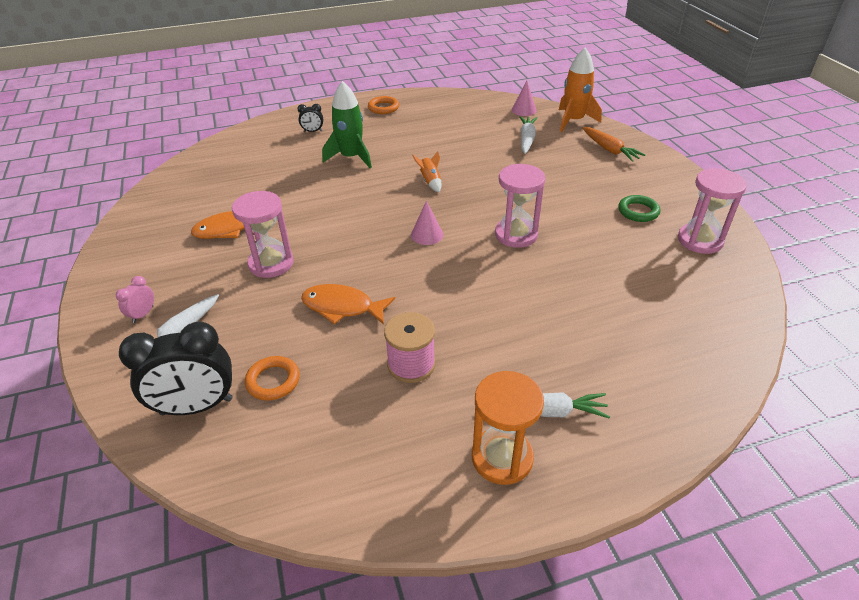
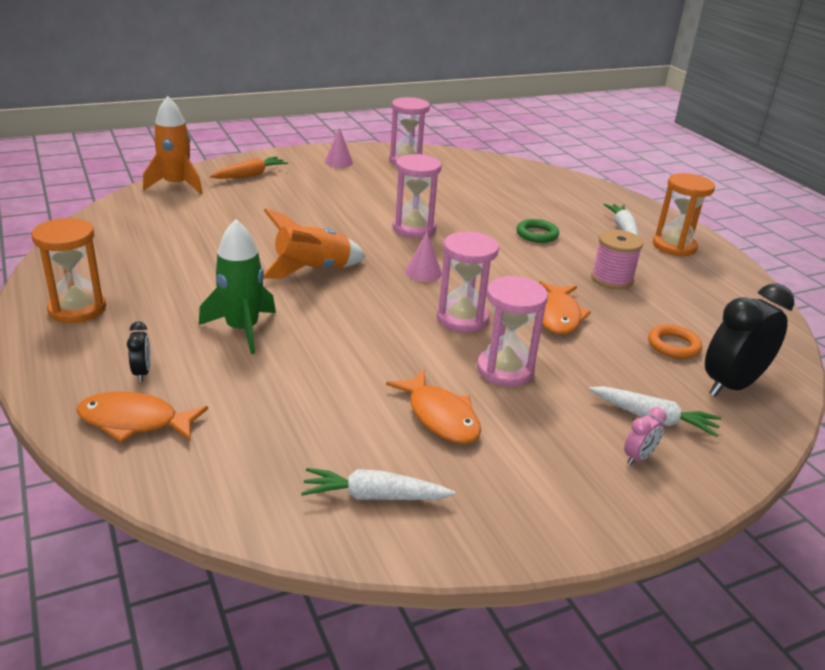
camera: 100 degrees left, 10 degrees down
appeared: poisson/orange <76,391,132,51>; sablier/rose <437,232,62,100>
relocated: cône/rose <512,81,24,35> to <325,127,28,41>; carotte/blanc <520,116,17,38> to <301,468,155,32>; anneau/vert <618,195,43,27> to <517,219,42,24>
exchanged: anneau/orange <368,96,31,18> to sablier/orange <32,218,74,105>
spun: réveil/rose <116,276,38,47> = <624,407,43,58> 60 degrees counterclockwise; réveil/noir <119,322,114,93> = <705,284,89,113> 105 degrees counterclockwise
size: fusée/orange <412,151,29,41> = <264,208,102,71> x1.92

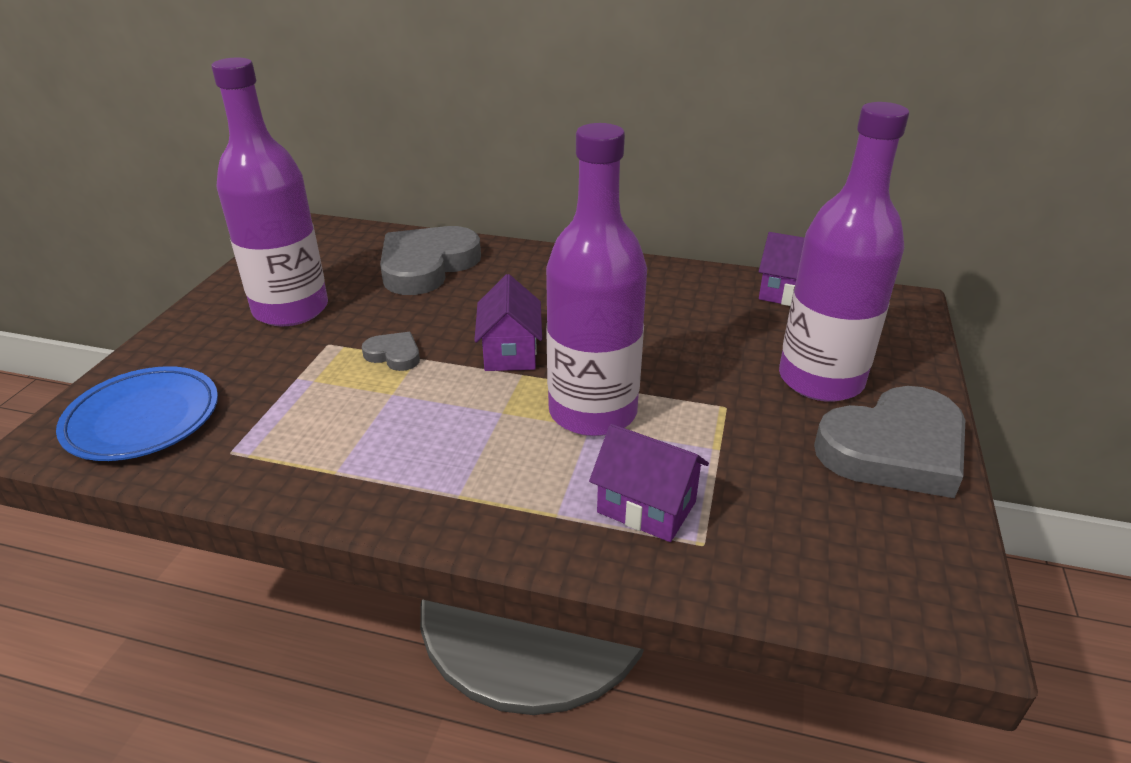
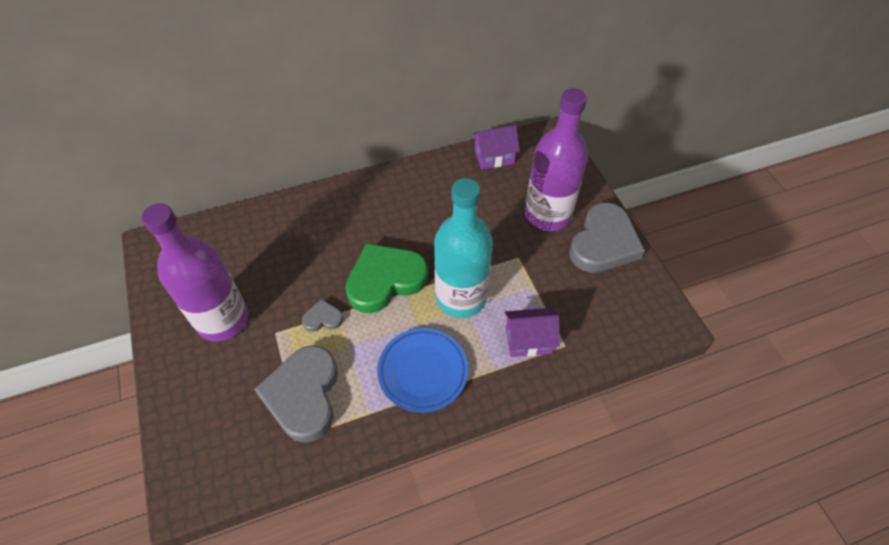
camera: 35 degrees left, 20 degrees up
relocated: assiette/bleu <56,366,162,95> to <377,328,91,85>; cœur/gris <380,226,101,69> to <254,345,84,98>
exchanged: maison/violet <474,274,68,97> to cœur/vert <345,243,83,70>
colour: bouteille/violet <546,123,101,313> to bouteille/turquoise <434,178,59,140>

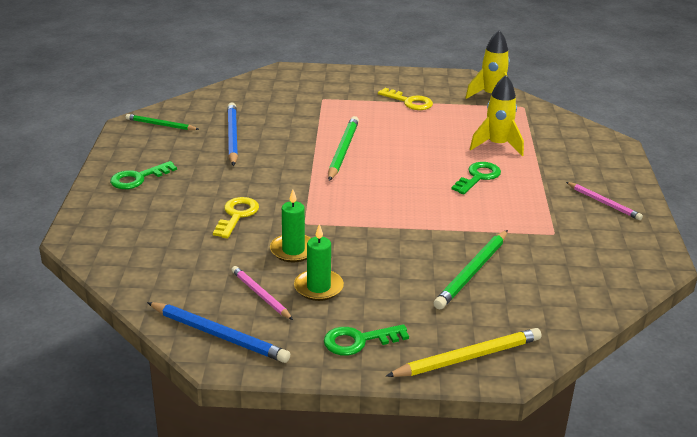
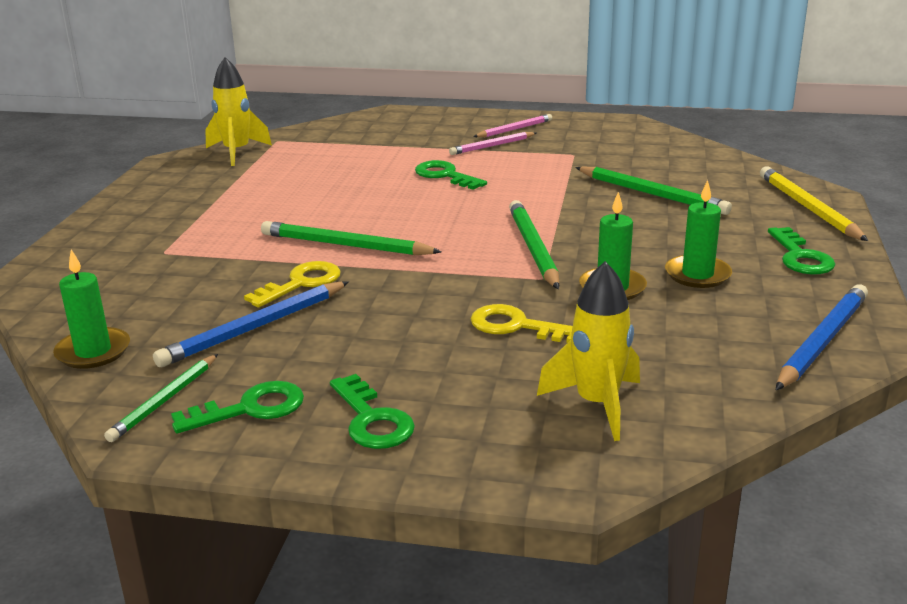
camera: 80 degrees left, 5 degrees down
appeared: bougie/vert <53,250,77,119>; clé/vert <171,381,133,52>; crayon/vert <509,200,50,89>
relocated: crayon/rose <231,266,62,54> to <449,132,87,23>; clé/jaune <378,88,55,22> to <244,261,97,47>; fusée/jaune <470,75,54,81> to <537,261,103,180>
spun: crayon/bleu <227,102,11,64> = <153,281,196,86> 45 degrees counterclockwise

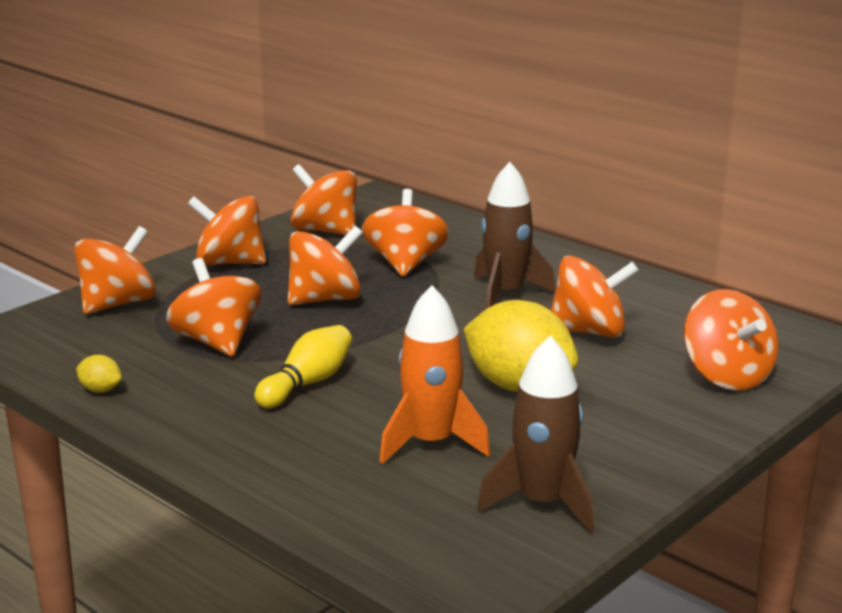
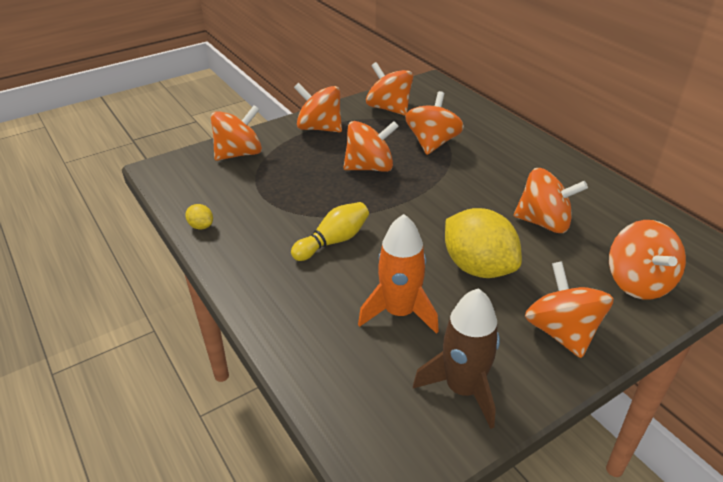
camera: 15 degrees right, 15 degrees up
missing: fusée/marron <474,162,81,147>
relocated: toupie/orange <166,258,95,98> to <525,261,89,97>

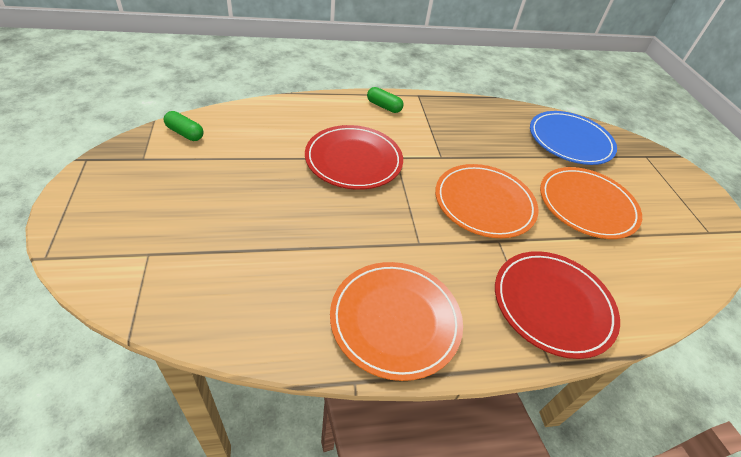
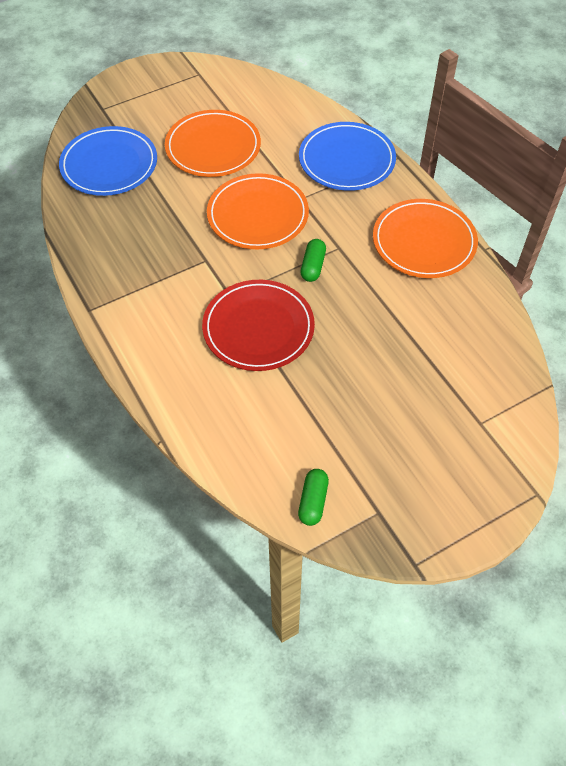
camera: 105 degrees left, 10 degrees up
relocated: gélule/vert <367,87,37,26> to <300,239,26,43>
colour: assiette/rouge <495,251,125,108> to assiette/bleu <299,122,97,69>

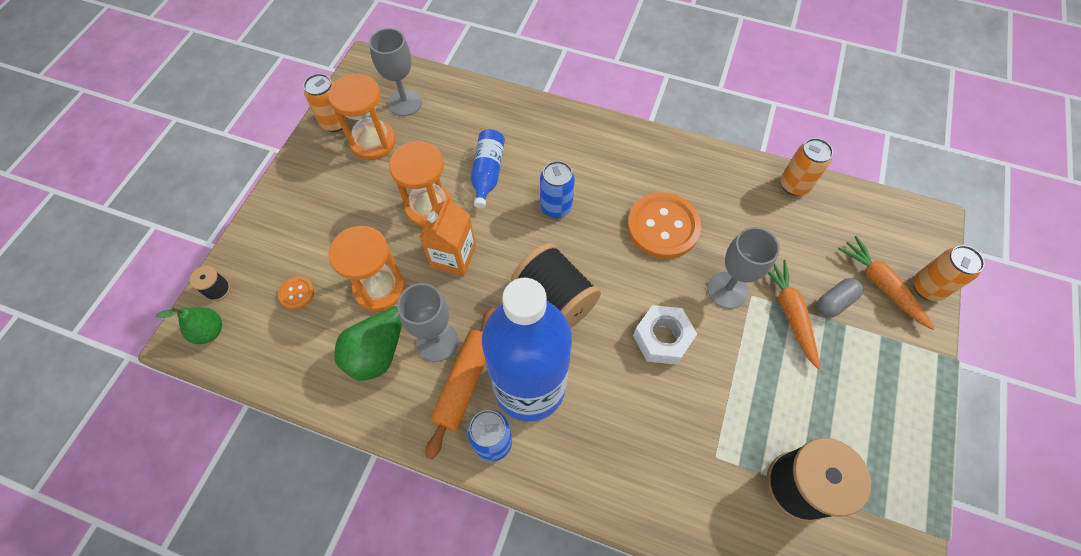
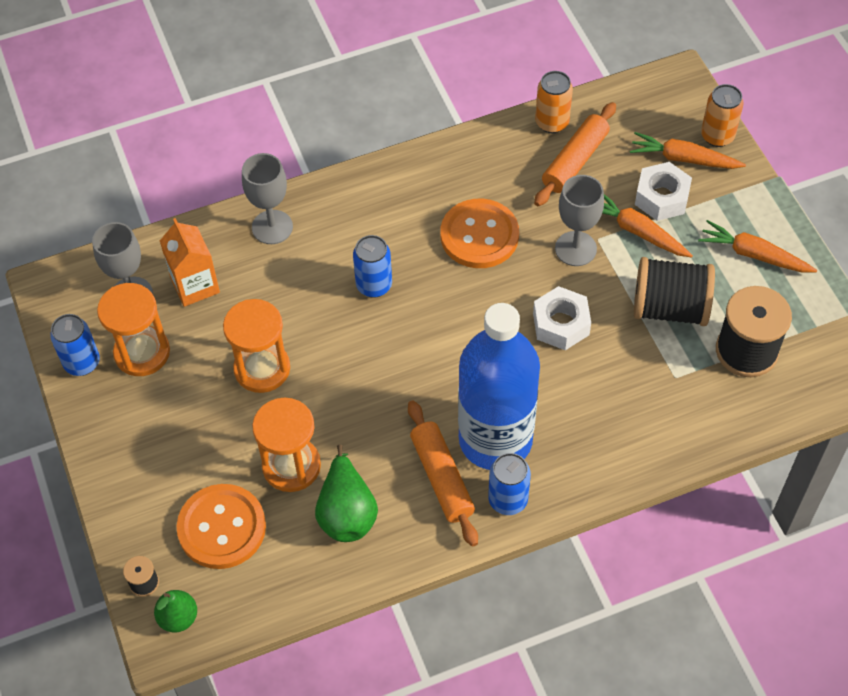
camera: 40 degrees left, 5 degrees down
missing: bouteille/bleu <471,129,34,80>
appeared: rouleau à pâtisserie/orange <534,102,82,104>; carotte/orange <698,220,119,53>
relocated: verre à pied/gris <397,283,61,79> to <242,153,51,91>; brique de lait/orange <419,196,57,80> to <160,218,60,89>; bobine/noir <511,243,90,85> to <634,257,81,69>
exchanged: gélule/gris <817,278,47,40> to écrou/blanc <635,162,57,59>
colour: canette/orange <303,74,46,58> to canette/bleu <50,314,50,62>
size: bouton/orange <278,276,36,34> = <177,484,89,85> x2.20

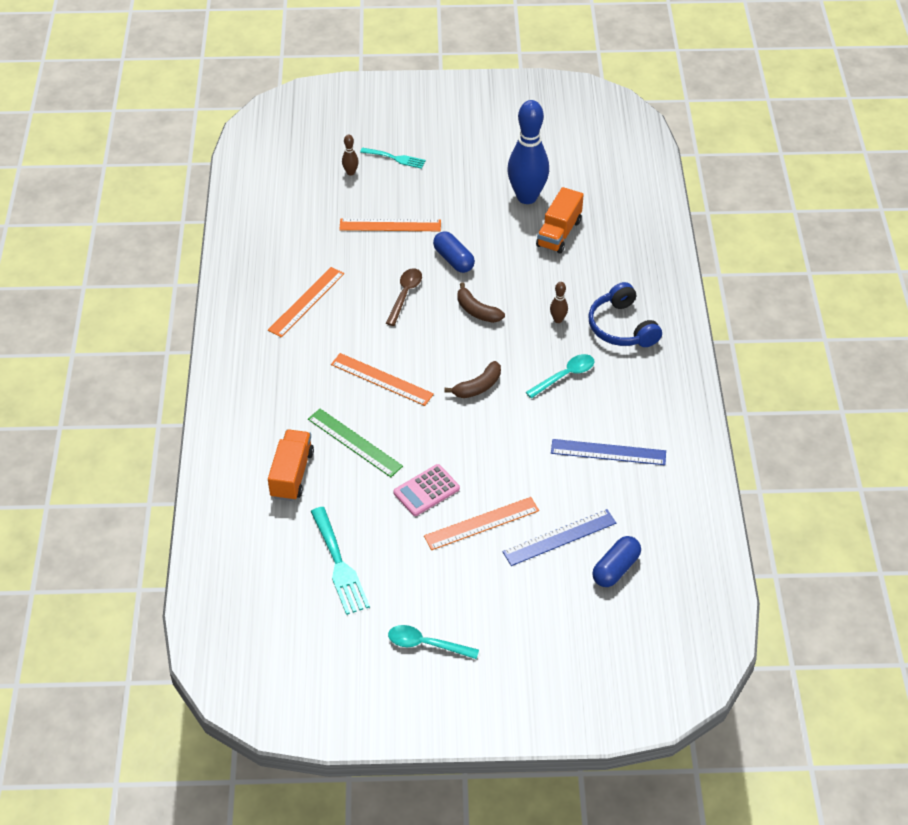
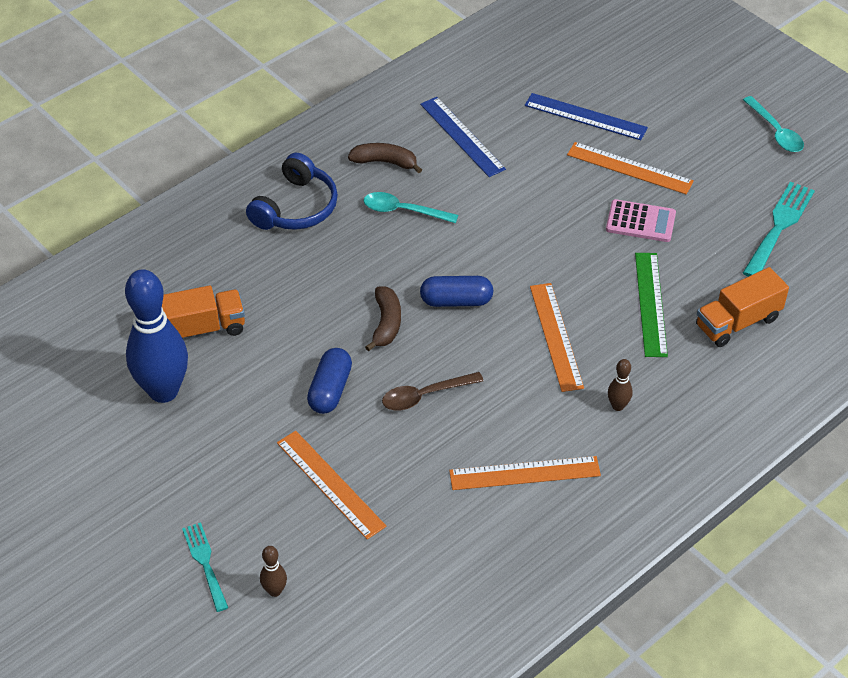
camera: 130 degrees left, 0 degrees up
relocated: banane/marron <444,361,57,37> to <348,143,74,30>; quille/marron <550,282,18,41> to <608,359,25,52>; gélule/bleu <592,536,49,51> to <420,276,73,31>

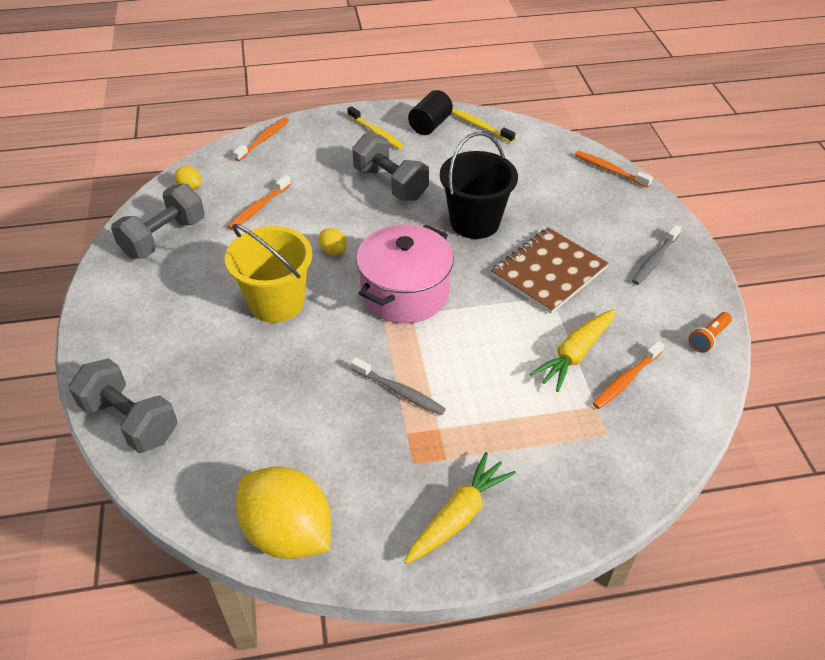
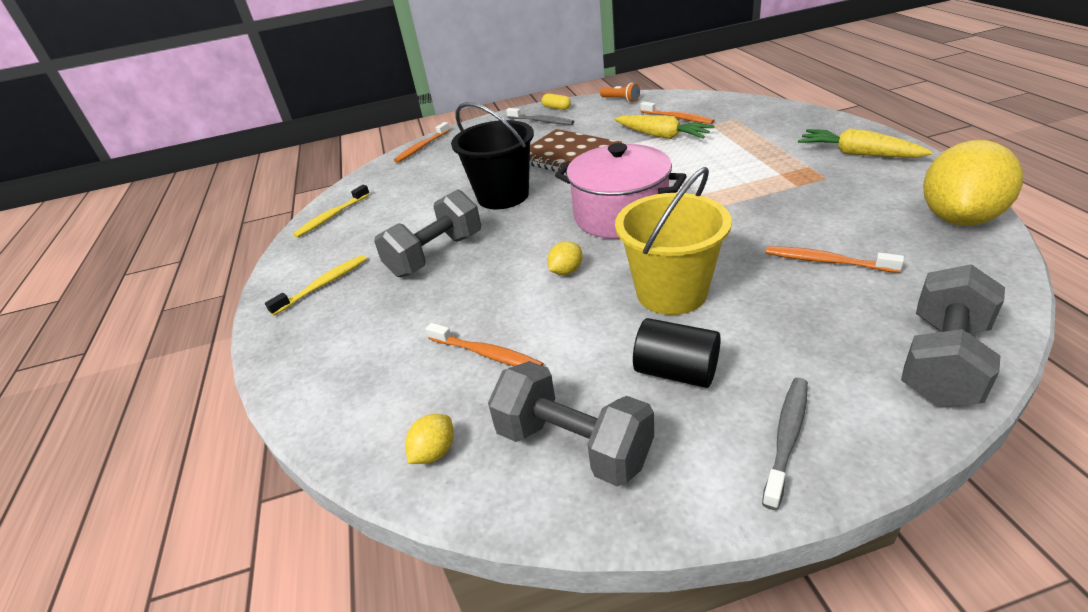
camera: 90 degrees left, 10 degrees down
appeared: gélule/jaune <542,93,29,17>
relocated: brosse à dents/orange <233,117,56,44> to <766,246,138,27>; brosse à dents/gris <351,357,95,59> to <762,378,46,132>; cylindre/noir <408,90,45,45> to <633,318,88,70>

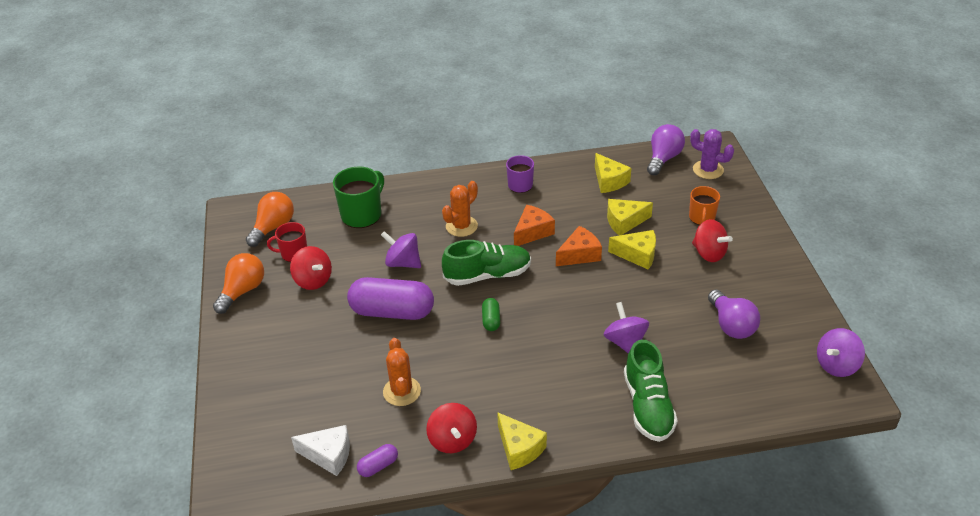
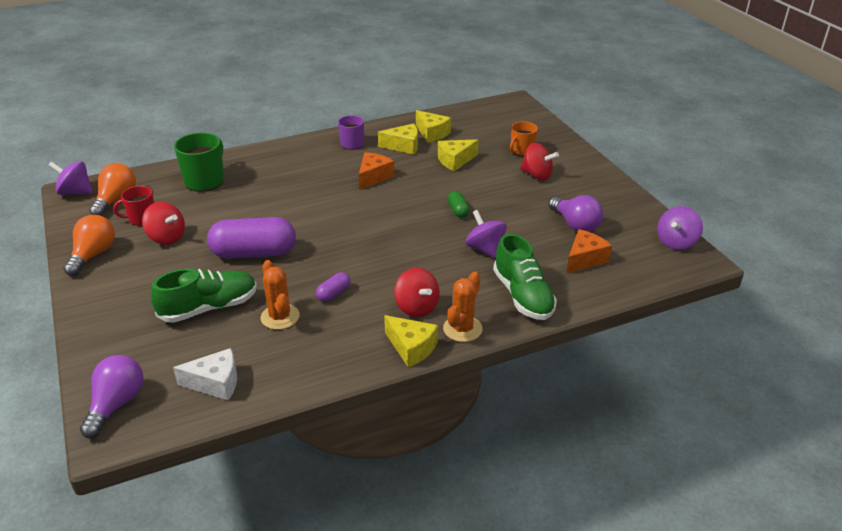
camera: 15 degrees left, 5 degrees down
missing: cactus/violet <690,129,44,50>
relocated: gélule/violet <357,444,41,33> to <316,272,34,30>; toupie/violet <381,231,40,37> to <48,161,45,34>; toupie/rouge <426,403,51,50> to <394,268,45,49>; cactus/orange <442,181,36,56> to <443,272,40,70>; chaussure/vert <442,240,89,46> to <151,269,106,54>; gélule/vert <482,298,18,33> to <447,191,23,27>; fromage/orange <556,226,46,40> to <566,229,46,44>; fromage/jaune <608,230,48,39> to <378,123,40,32>; ampoule/violet <647,124,38,51> to <80,355,64,83>
spun: tasse/orange <689,186,31,39> = <510,121,28,35> 45 degrees clockwise

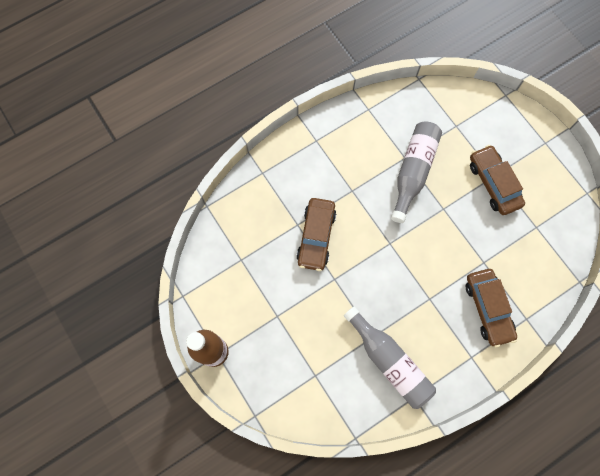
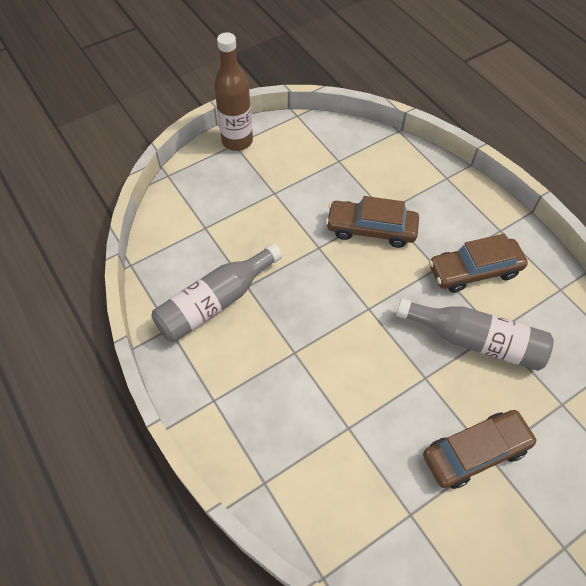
camera: 90 degrees right, 15 degrees down
relocated: voiture/marron <466,269,51,78> to <429,234,99,59>

